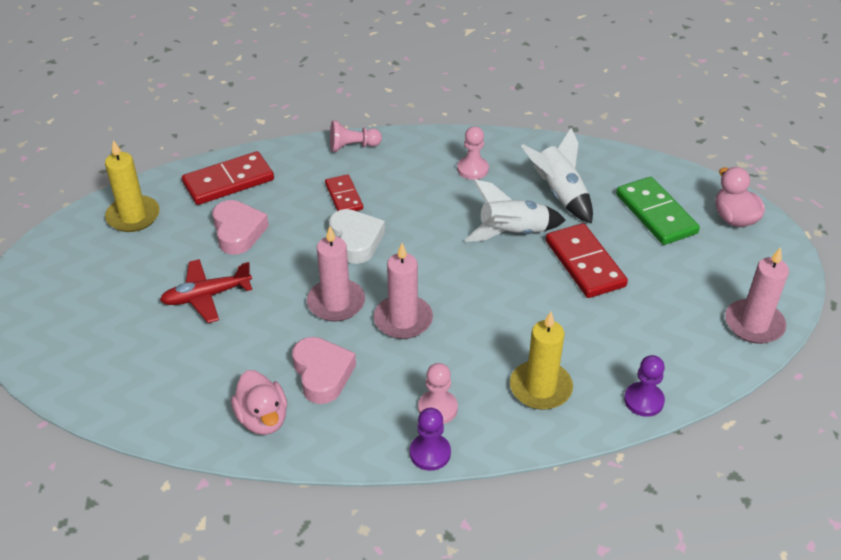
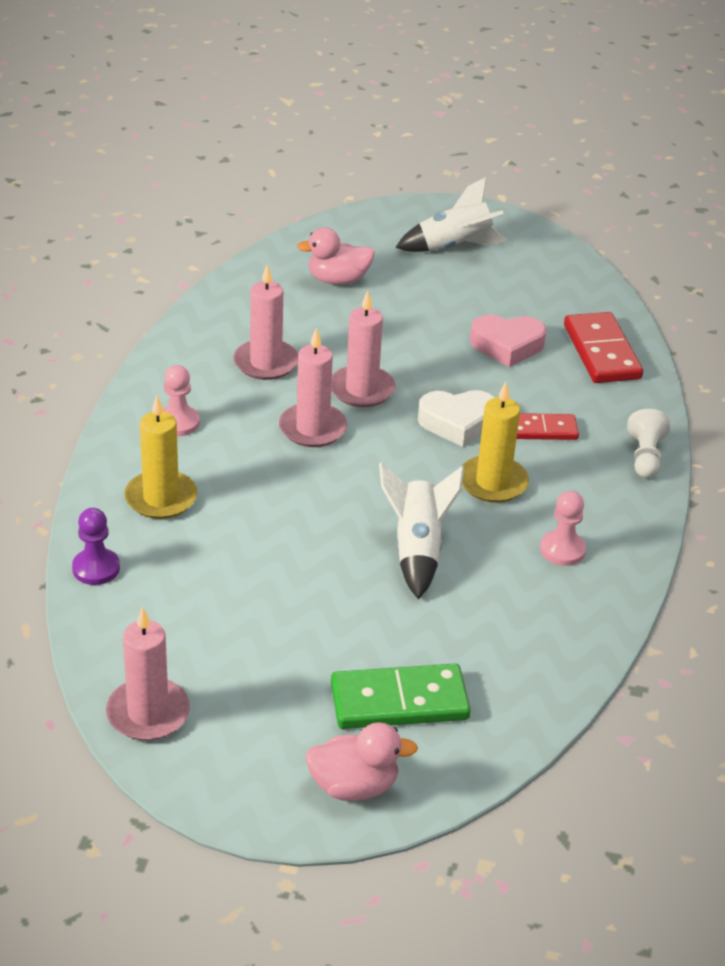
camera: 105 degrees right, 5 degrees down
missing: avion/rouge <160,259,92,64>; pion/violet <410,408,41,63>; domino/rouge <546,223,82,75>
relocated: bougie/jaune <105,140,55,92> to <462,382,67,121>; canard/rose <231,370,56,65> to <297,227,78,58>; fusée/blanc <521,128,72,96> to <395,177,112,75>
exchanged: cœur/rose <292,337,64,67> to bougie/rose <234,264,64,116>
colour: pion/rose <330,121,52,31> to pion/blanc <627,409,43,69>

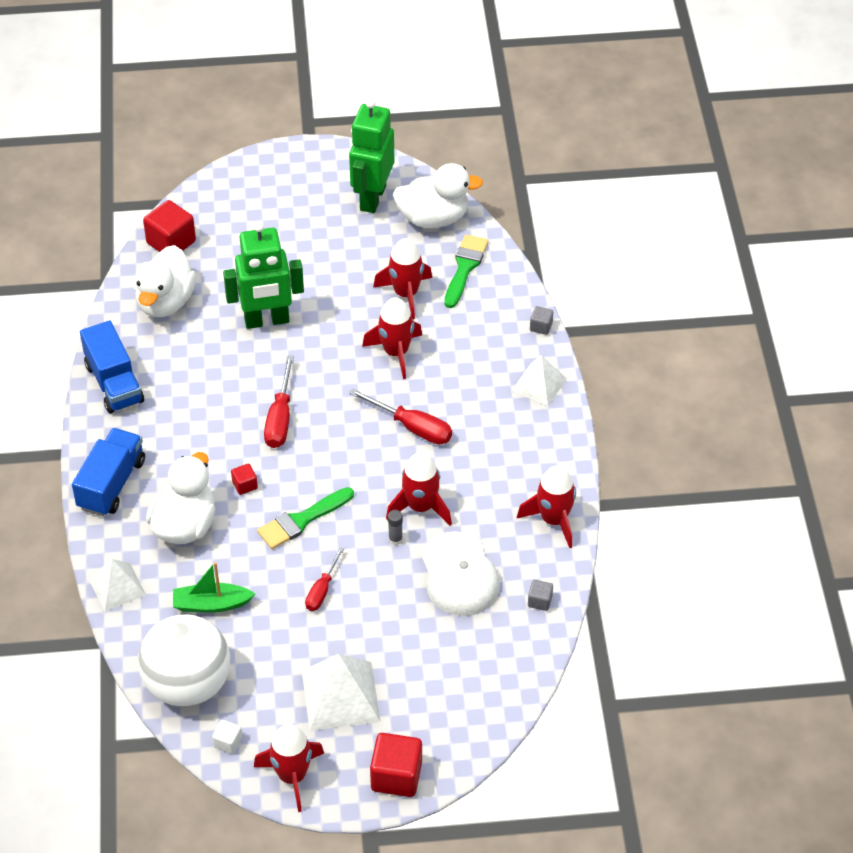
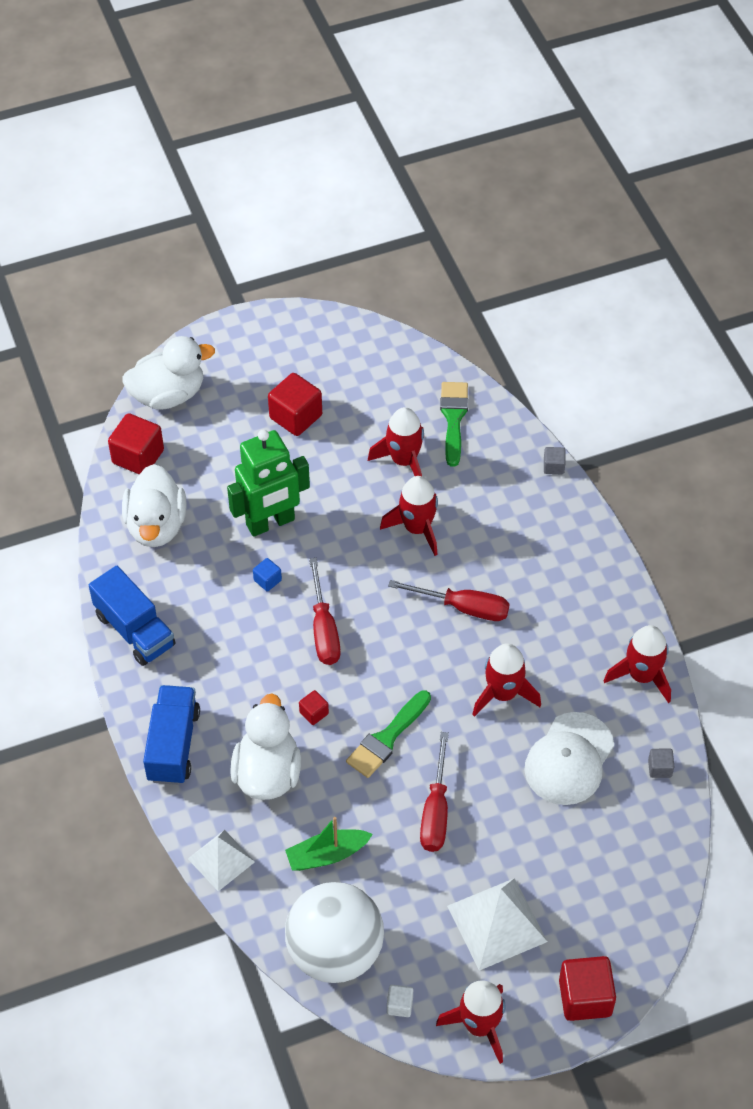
camera: 15 degrees left, 5 degrees up
missing: robot/vert <349,98,45,115>; bâton de colle/gris <388,510,15,35>; pyramide/blanc <512,355,55,51>
appeared: cube/bleu <253,558,29,33>; cube/rouge <268,373,54,63>
relocated: canard/blanc <393,163,90,65> to <122,336,93,74>
spun: casquette/blanc <421,532,79,84> = <524,712,90,93> 60 degrees clockwise
size: tournevis/rouge <305,547,39,64> = <420,732,29,120> x1.53

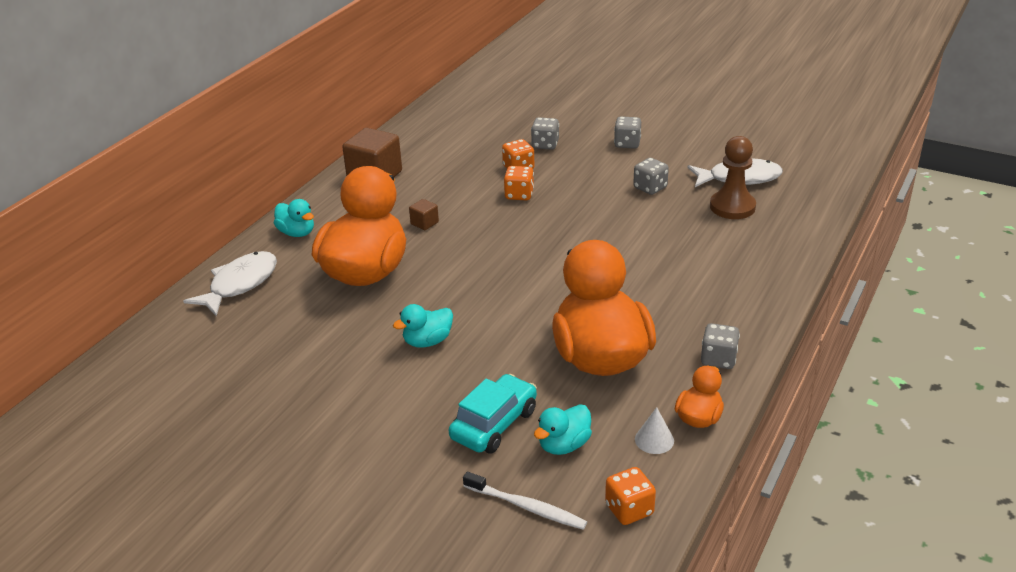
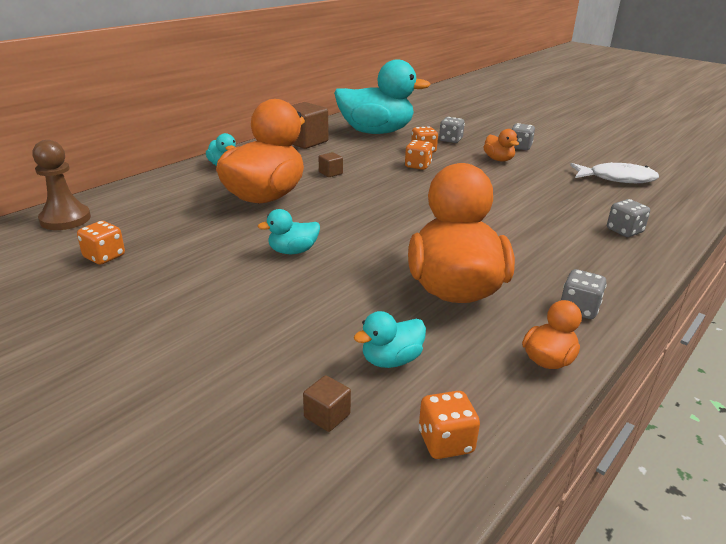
camera: 10 degrees right, 5 degrees down
missing: poisson/blanc <183,251,94,65>; voiture/turquoise <449,374,88,80>; cône/blanc <635,407,39,47>
appeared: dé/orange <77,221,48,44>; canard/turquoise <334,60,97,74>; canard/orange <483,129,36,33>
relocated: dé/gris <633,158,36,37> to <607,199,43,38>; pion/marron <710,136,46,83> to <32,140,59,90>
exchanged: brosse à dents/blanc <463,472,124,58> to cube/marron <303,375,48,57>

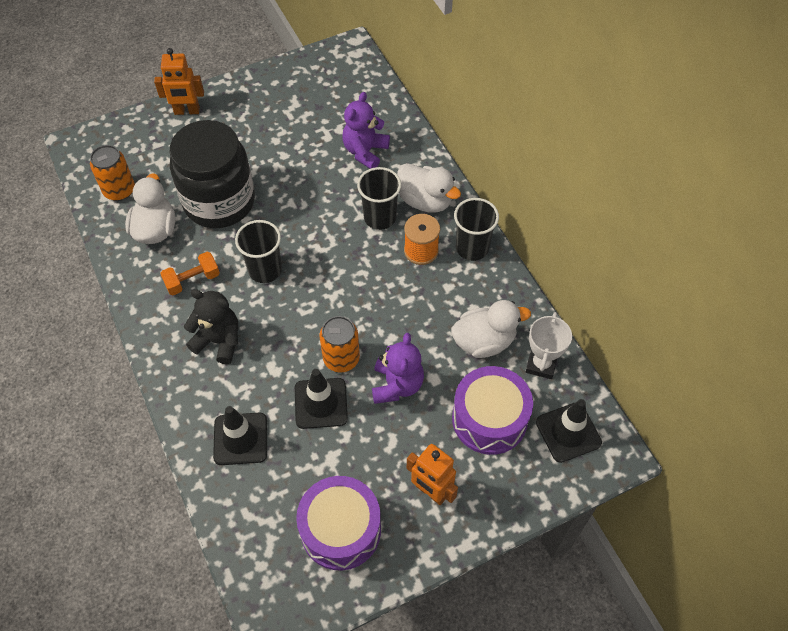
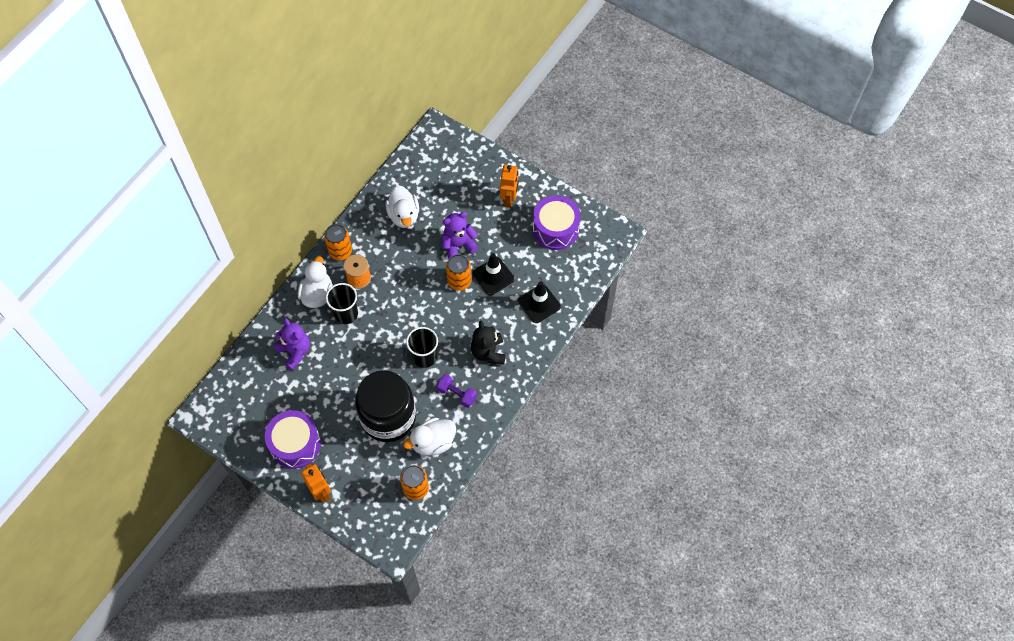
camera: 120 degrees left, 5 degrees up
missing: trophée/blanc <526,312,46,67>; cône de chantier/noir <536,399,66,64>
relocated: tambour/violet <452,366,81,89> to <265,410,56,59>
exchanged: gobelet/noir <454,198,45,63> to canette/orange <324,224,28,36>
colour: haltère/orange <160,252,60,43> to haltère/violet <437,374,40,34>
spun: ours en peluche/violet <342,92,48,77> = <274,318,36,52> 120 degrees counterclockwise; canard/blanc <451,300,80,58> = <385,185,34,43> 150 degrees counterclockwise

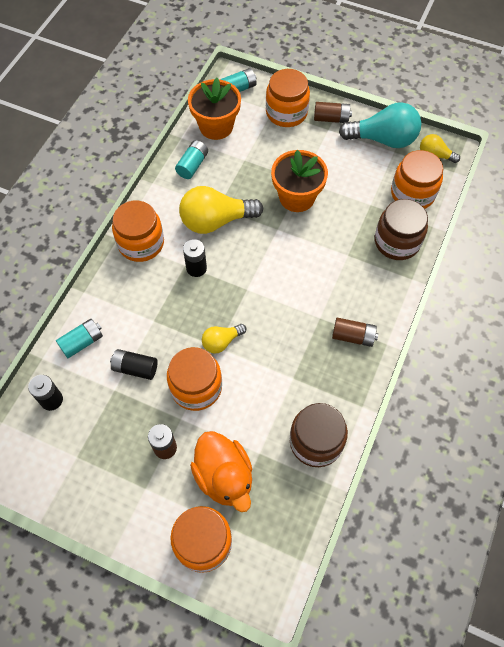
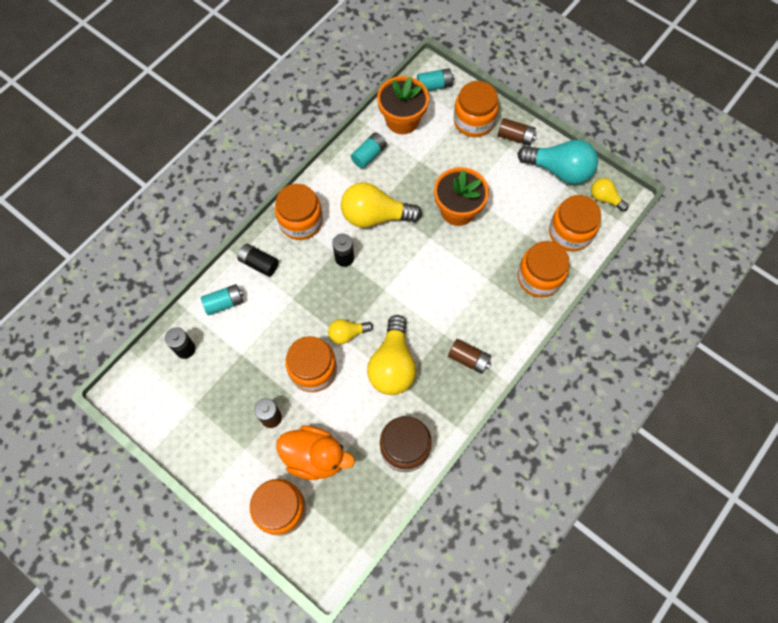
camera: 15 degrees right, 5 degrees up
appeared: ampoule/jaune <367,315,49,80>
relocated: pile/noir <110,349,48,31> to <237,244,42,33>
colour: bocal/marron <375,199,53,61> to bocal/orange <517,241,52,56>
spun: canard/orange <190,431,62,81> = <276,425,79,55> 60 degrees counterclockwise

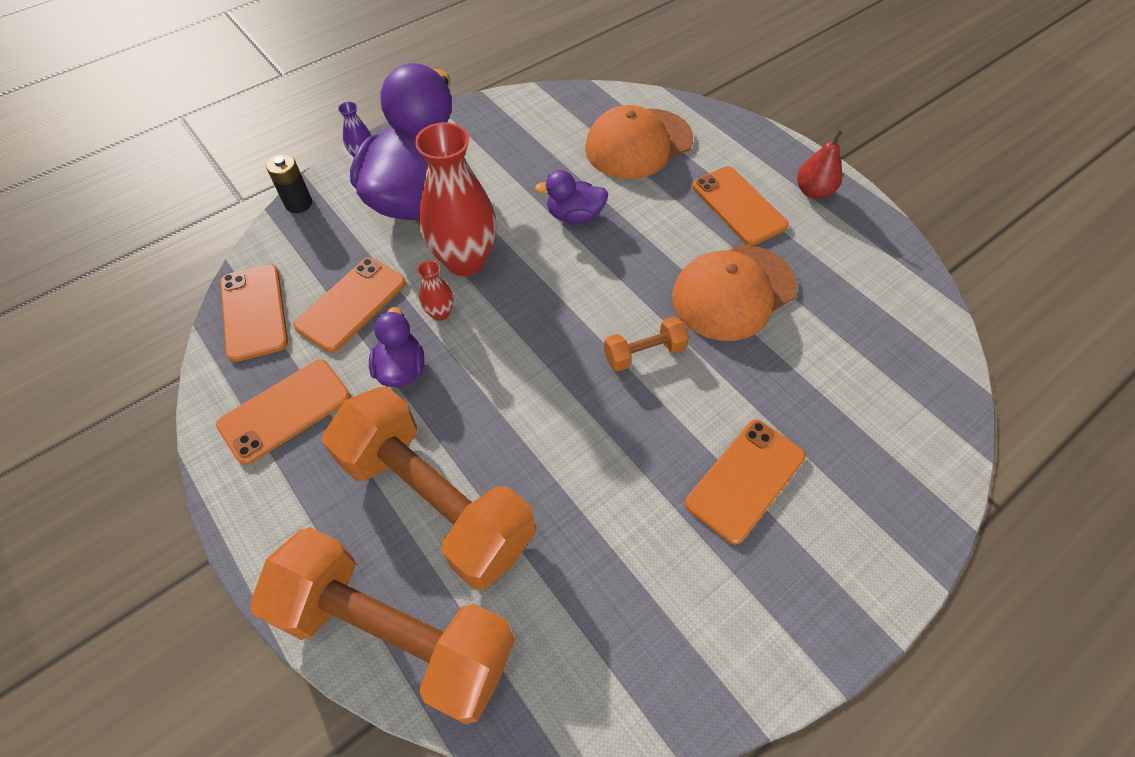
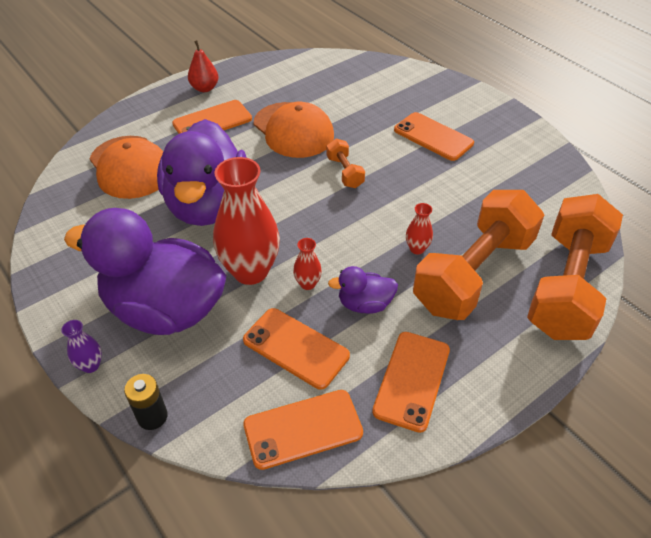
camera: 90 degrees left, 10 degrees down
appeared: vase/rouge <406,203,27,51>
spun: téléphone/orange <216,359,134,106> = <372,332,78,101> 60 degrees clockwise
size: canard/violet <535,170,74,54> = <157,119,90,107> x2.28

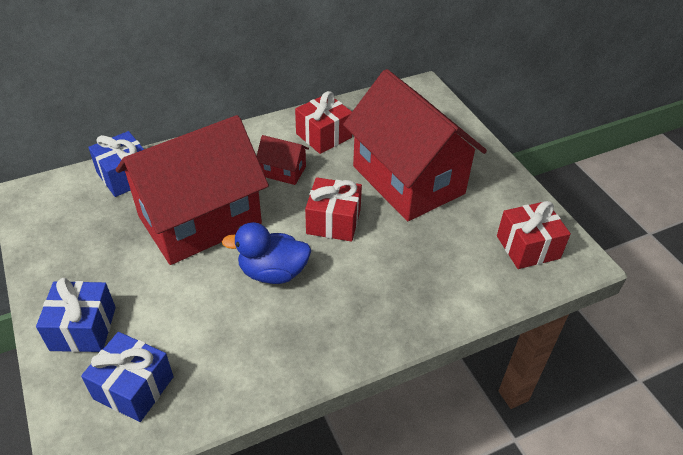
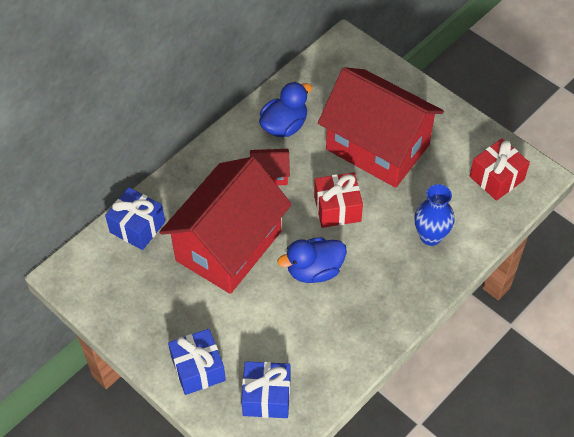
camera: 20 degrees left, 10 degrees up
appeared: vase/bleu <414,184,41,62>
exchanged: cadeau/rouge <295,91,57,63> to canard/bleu <259,82,53,55>

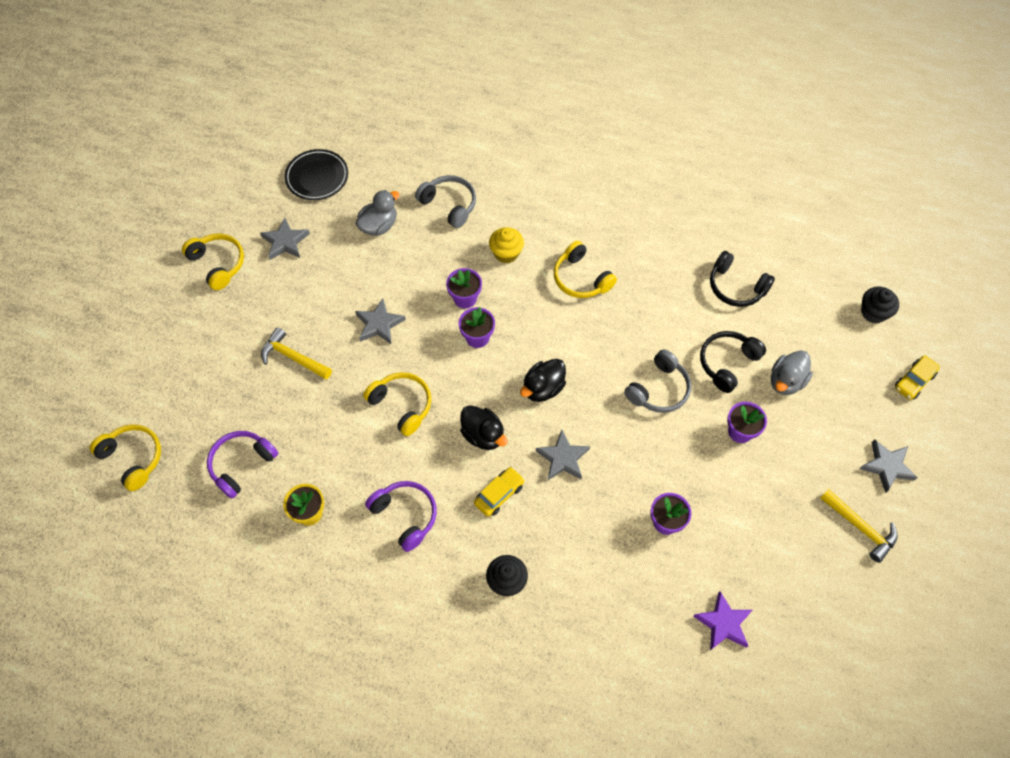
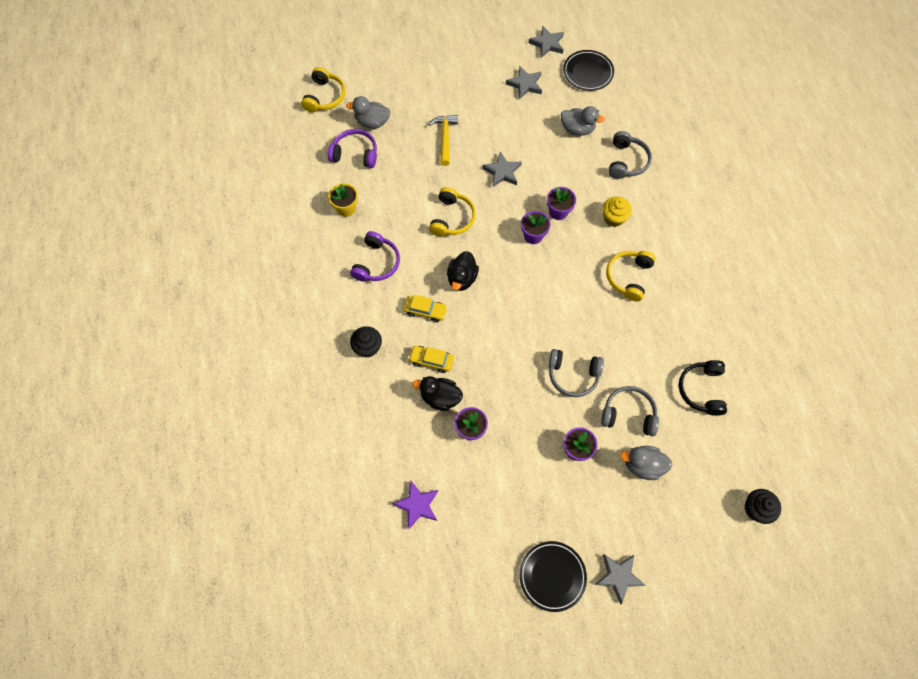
camera: 60 degrees right, 5 degrees up
missing: casque audio/jaune <182,234,62,56>
appeared: canard/gris <346,96,44,33>
relocated: canard/noir <520,359,46,43> to <412,376,51,35>; étoile/gris <536,430,54,50> to <528,26,36,32>; voiture/jaune <895,355,45,45> to <408,346,46,27>
exchanged: marteau/jaune <820,489,78,74> to assiette/noir <519,541,68,71>
colour: casque audio/noir <700,331,66,62> to casque audio/gris <601,386,58,50>

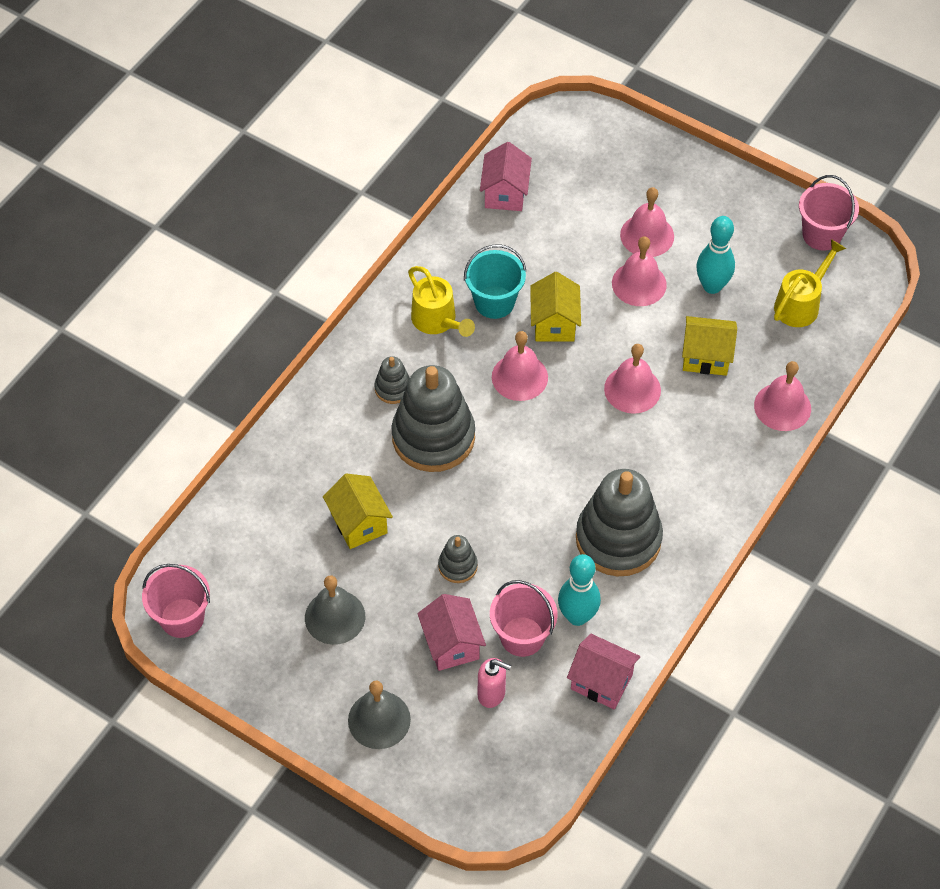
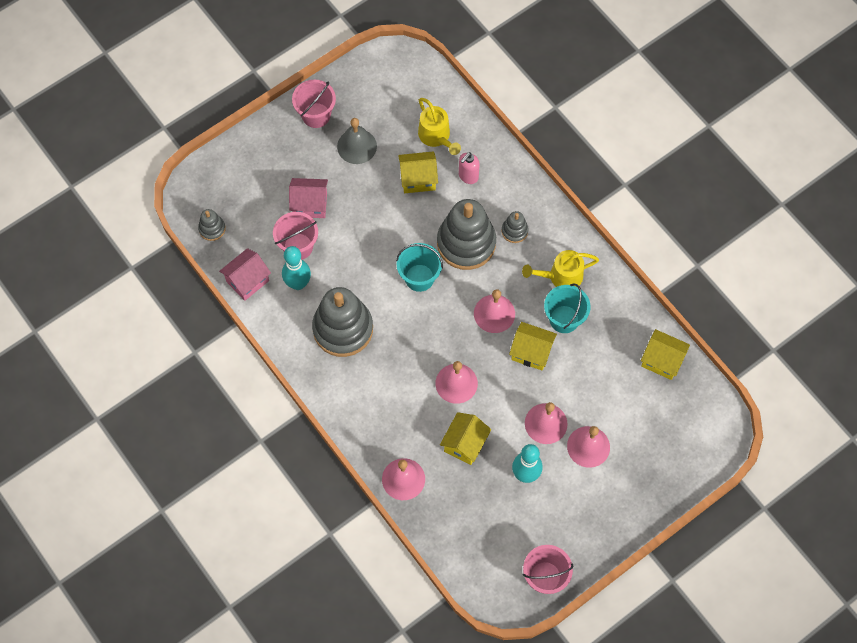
camera: 110 degrees right, 10 degrees up
missing: cloche/gris <348,681,63,68>
appeared: seau/turquoise <396,243,47,49>
relocated: seau/rose <142,564,68,74> to <292,80,44,48>; jouet à empiler/gris <438,535,40,48> to <198,209,28,32>; distributeur de savon/rose <478,658,33,50> to <459,152,21,32>; arrosoir/jaune <774,239,72,88> to <418,98,43,57>
colour: maison/rose <480,142,52,69> to maison/jaune <641,329,49,51>

